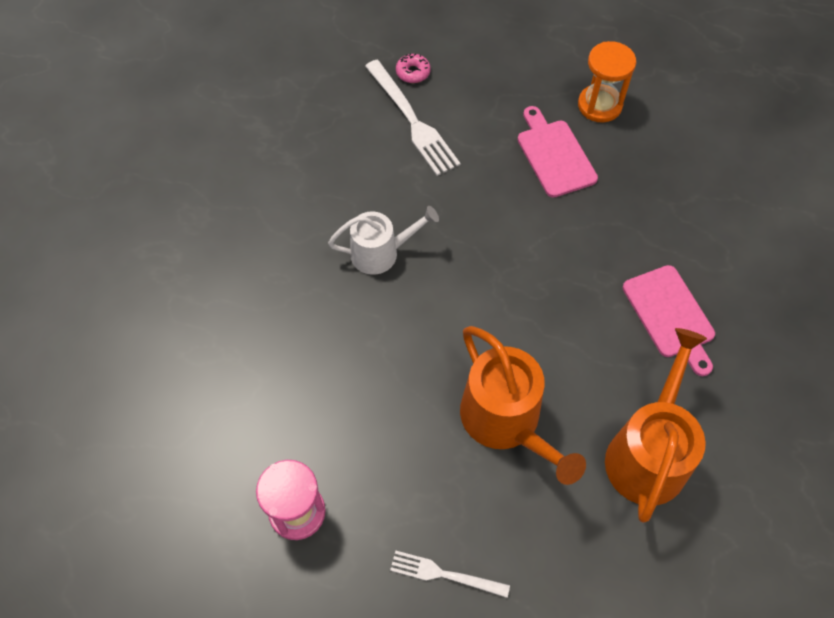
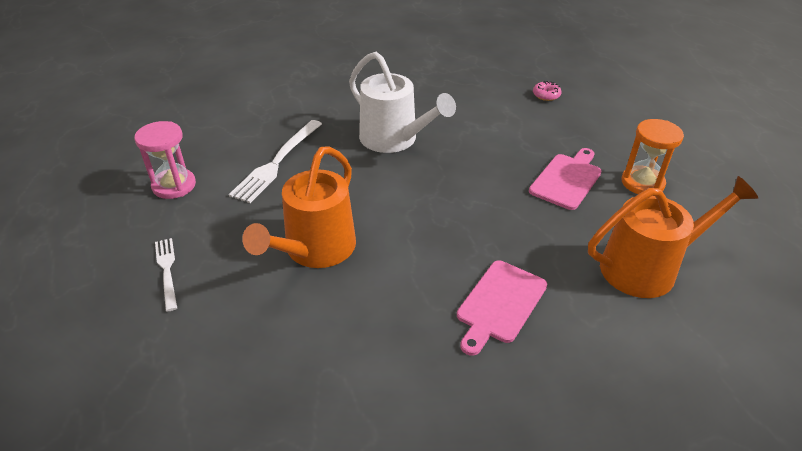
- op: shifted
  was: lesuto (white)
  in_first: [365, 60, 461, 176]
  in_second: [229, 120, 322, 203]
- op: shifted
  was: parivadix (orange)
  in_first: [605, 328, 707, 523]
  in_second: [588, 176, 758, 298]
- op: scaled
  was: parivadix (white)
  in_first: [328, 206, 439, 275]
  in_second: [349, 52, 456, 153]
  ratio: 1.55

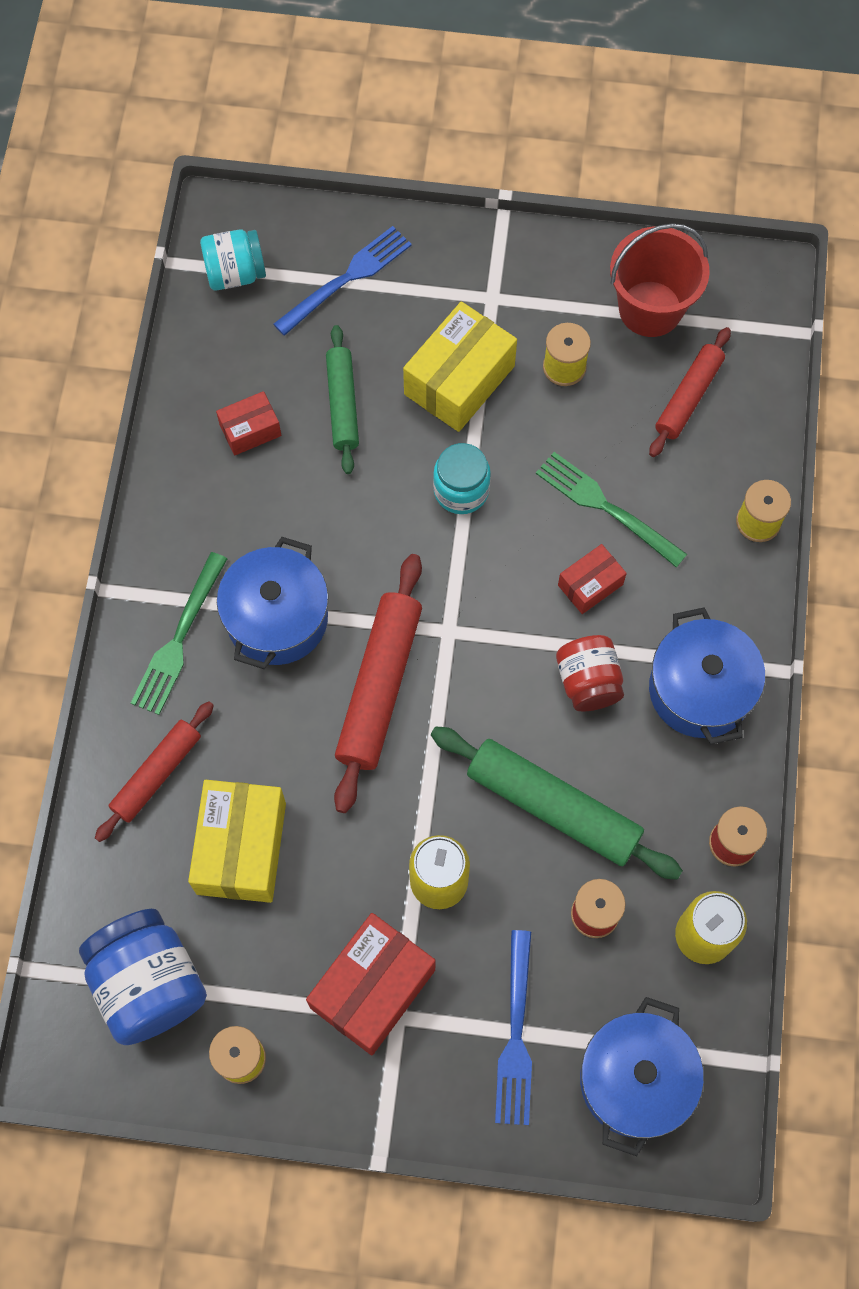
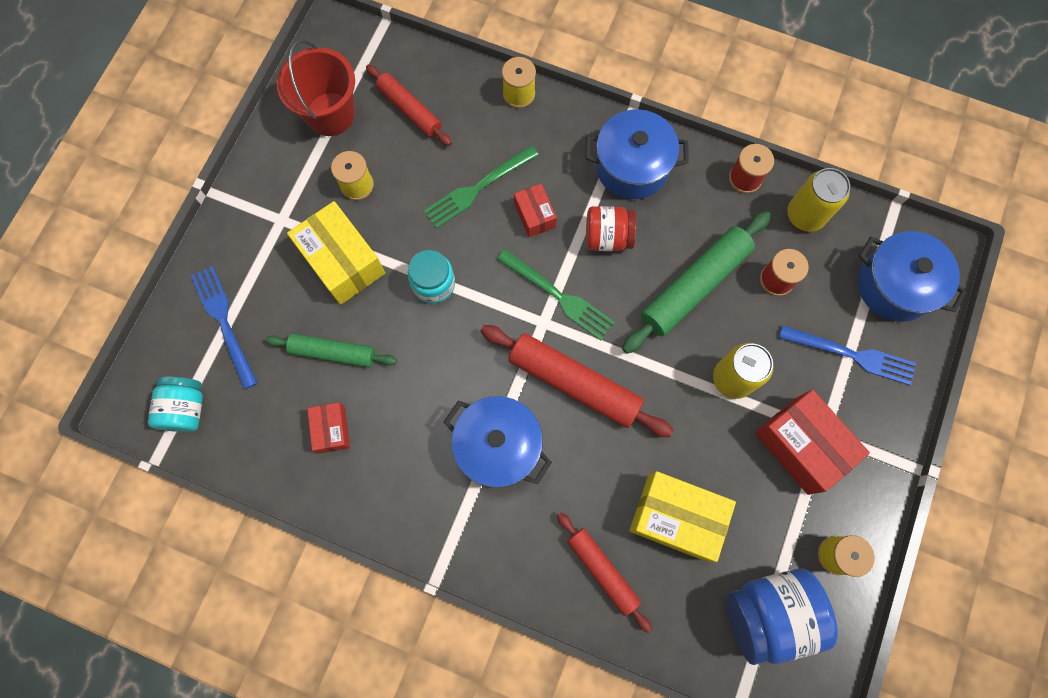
- op: shifted
  was: lesuto (green)
  in_first: [131, 552, 227, 715]
  in_second: [497, 249, 615, 341]

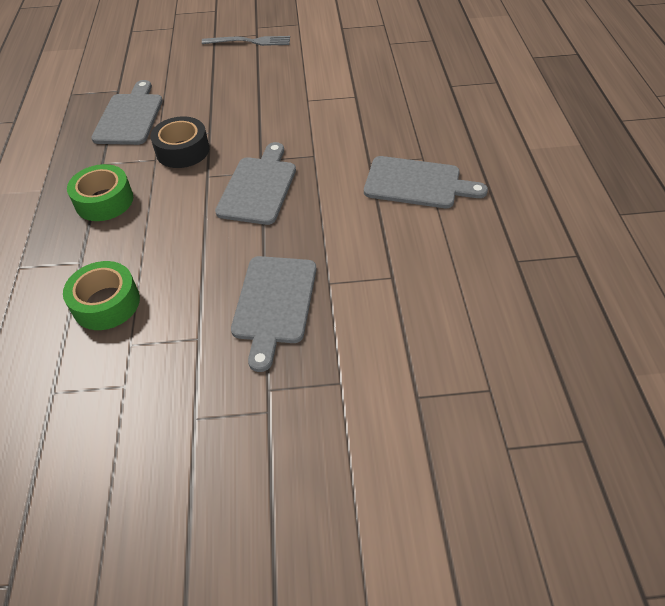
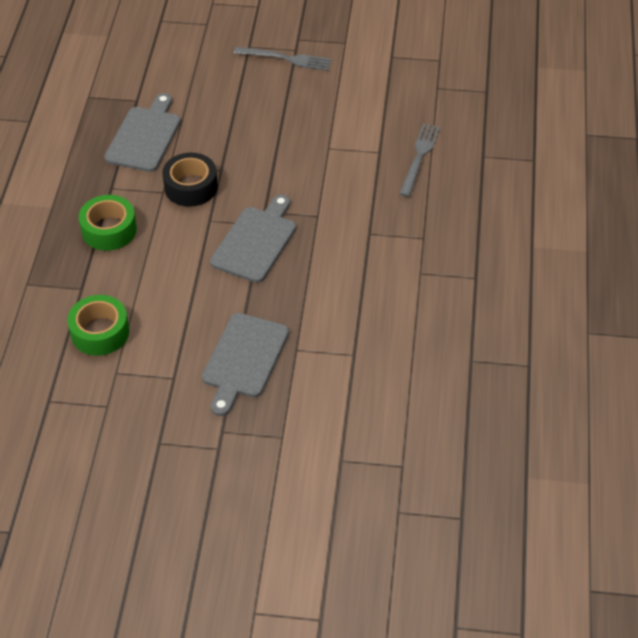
- op: gone
  was: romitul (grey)
  in_first: [364, 156, 488, 208]
- op: new
  now: lesuto (grey)
  in_second: [399, 123, 440, 197]

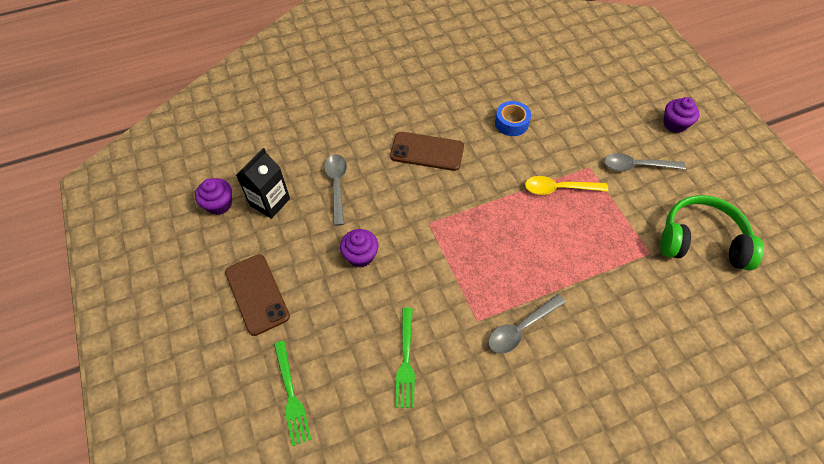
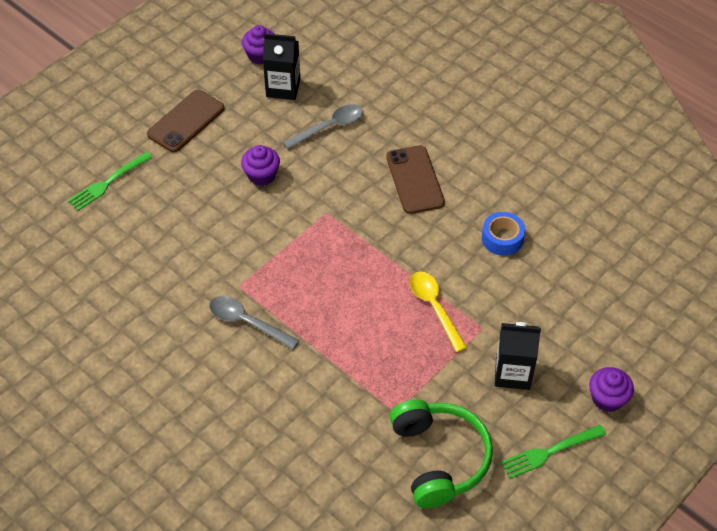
- op: shifted
  was: lesuto (green)
  in_first: [395, 308, 415, 408]
  in_second: [501, 425, 606, 479]
- op: swapped
  was: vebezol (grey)
  now: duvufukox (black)
  in_first: [604, 153, 686, 171]
  in_second: [494, 322, 541, 390]

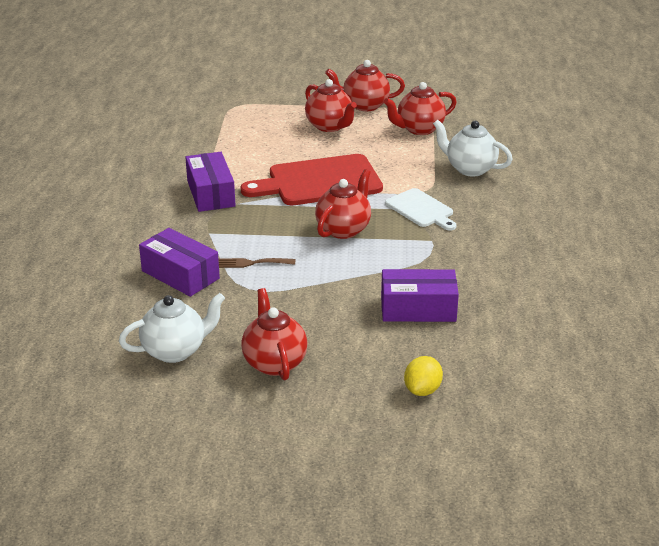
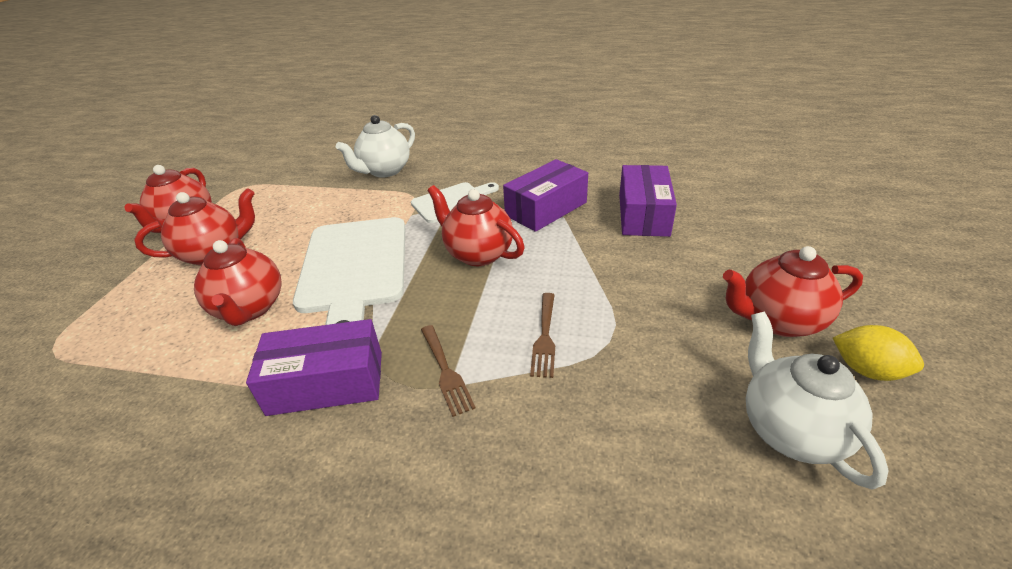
- op: new
  now: lesuto (brown)
  in_second: [421, 325, 476, 417]
- op: shifted
  was: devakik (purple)
  in_first: [139, 228, 220, 297]
  in_second: [503, 159, 588, 232]
- op: shifted
  was: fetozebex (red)
  in_first: [384, 82, 456, 135]
  in_second: [194, 238, 282, 326]
- op: shifted
  was: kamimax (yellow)
  in_first: [404, 356, 443, 396]
  in_second: [833, 325, 924, 381]
- op: repainted
  was: romitul (red)
  now: romitul (white)
  in_first: [241, 154, 383, 205]
  in_second: [293, 217, 405, 325]

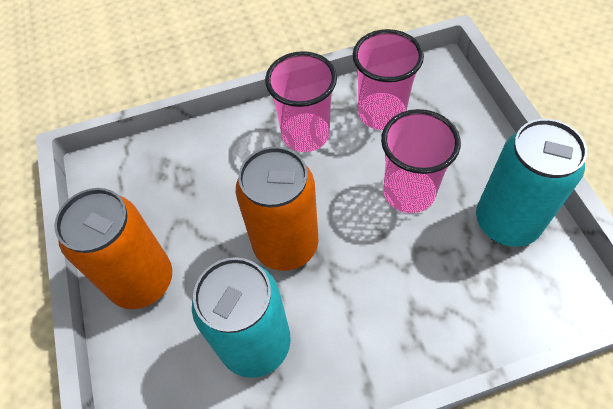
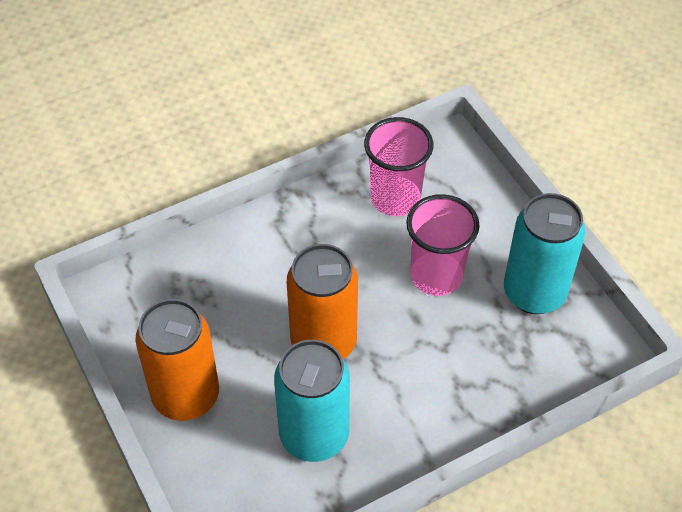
- op: gone
  was: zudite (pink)
  in_first: [265, 51, 337, 152]

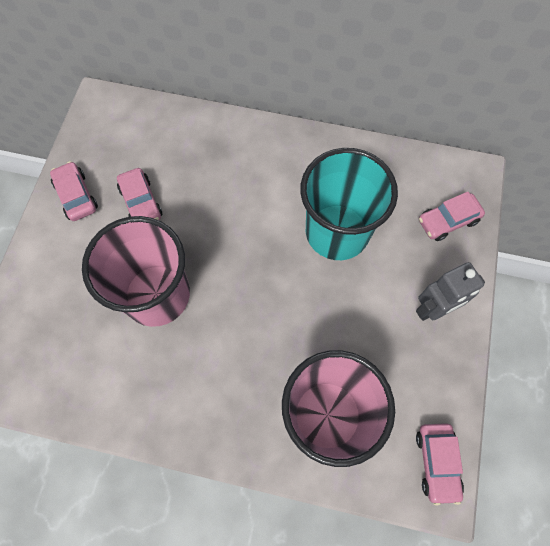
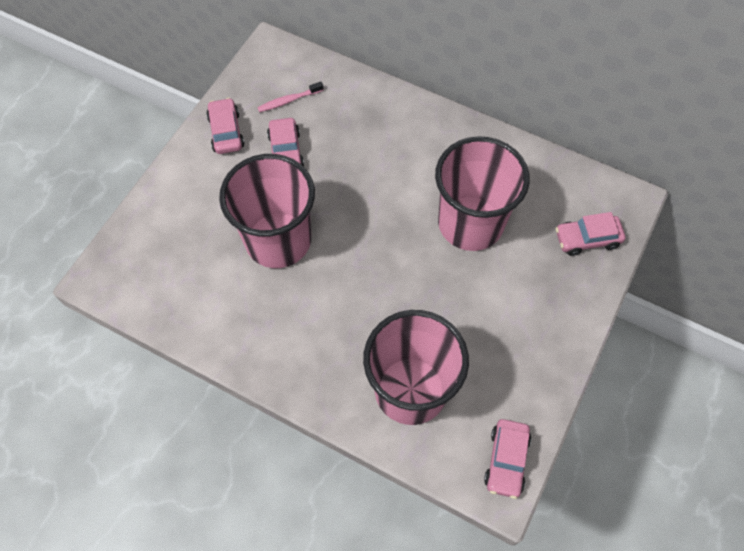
- op: gone
  was: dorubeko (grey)
  in_first: [416, 262, 485, 321]
- op: new
  now: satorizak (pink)
  in_second: [257, 82, 324, 112]
- op: repainted
  was: zudite (turquoise)
  now: zudite (pink)
  in_first: [300, 148, 398, 260]
  in_second: [435, 136, 530, 251]

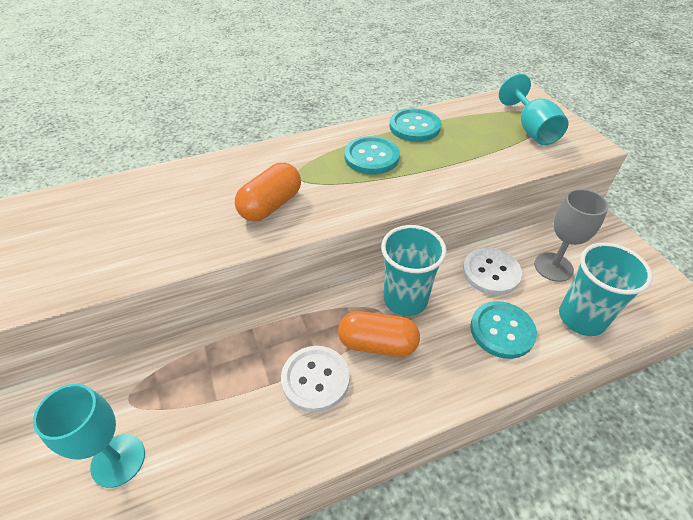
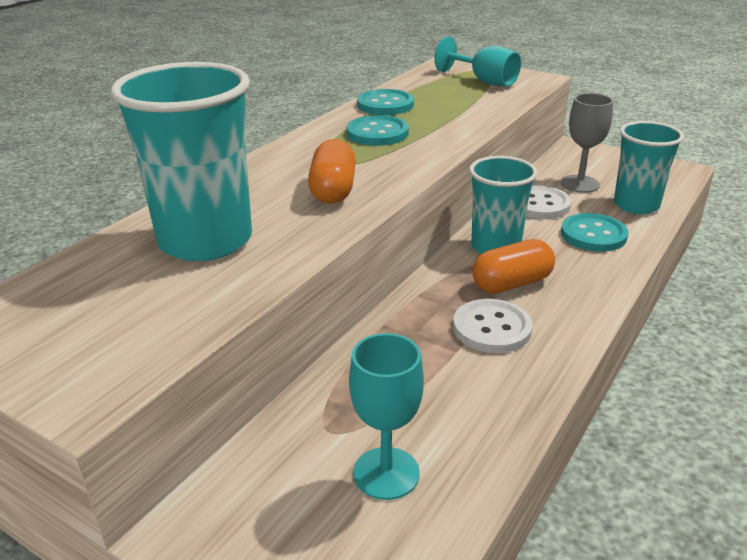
- op: new
  now: zudite (turquoise)
  in_second: [111, 62, 252, 261]

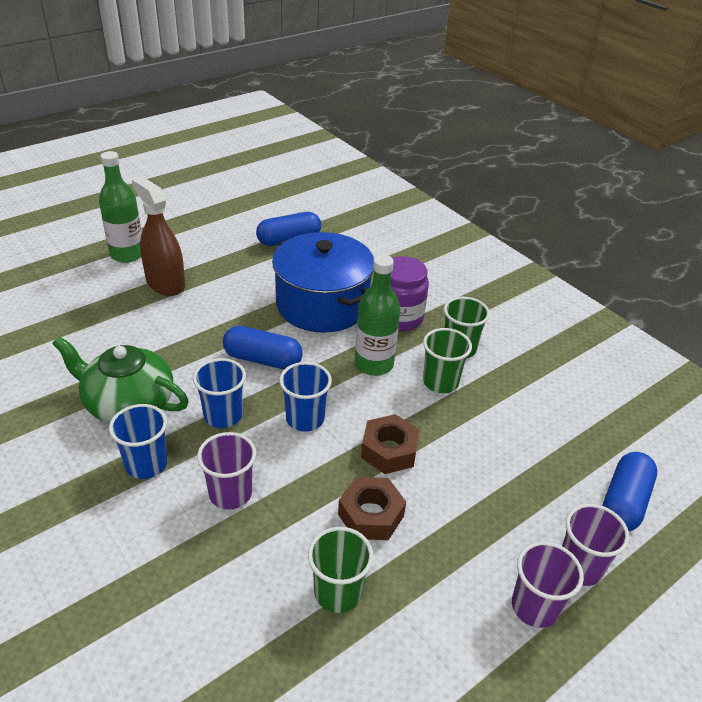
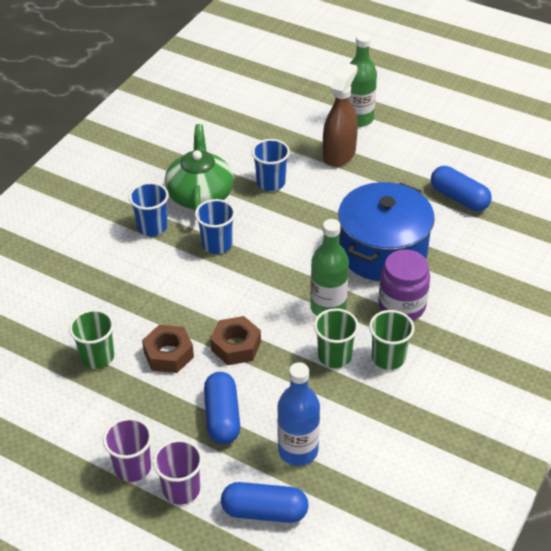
- op: gone
  was: zudite (purple)
  in_first: [197, 432, 256, 510]
- op: new
  now: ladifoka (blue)
  in_second: [277, 362, 320, 466]
- op: shifted
  was: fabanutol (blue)
  in_first: [223, 326, 303, 369]
  in_second: [204, 372, 240, 444]
- op: shifted
  was: zudite (blue)
  in_first: [279, 362, 332, 432]
  in_second: [251, 139, 290, 191]

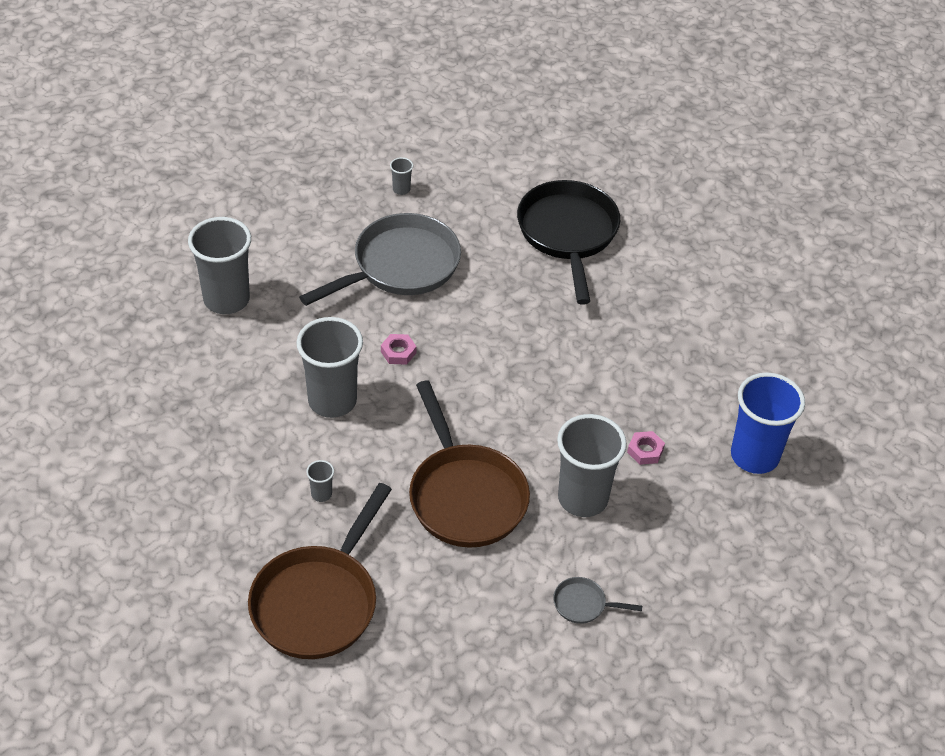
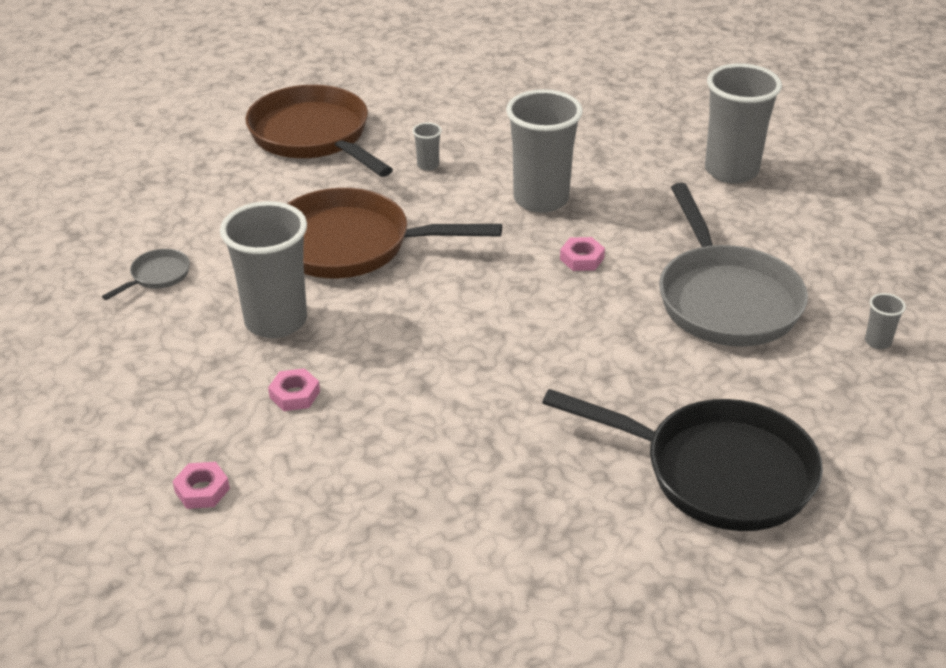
- op: swapped
  was: zudite (blue)
  now: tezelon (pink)
  in_first: [731, 372, 805, 474]
  in_second: [172, 462, 230, 509]

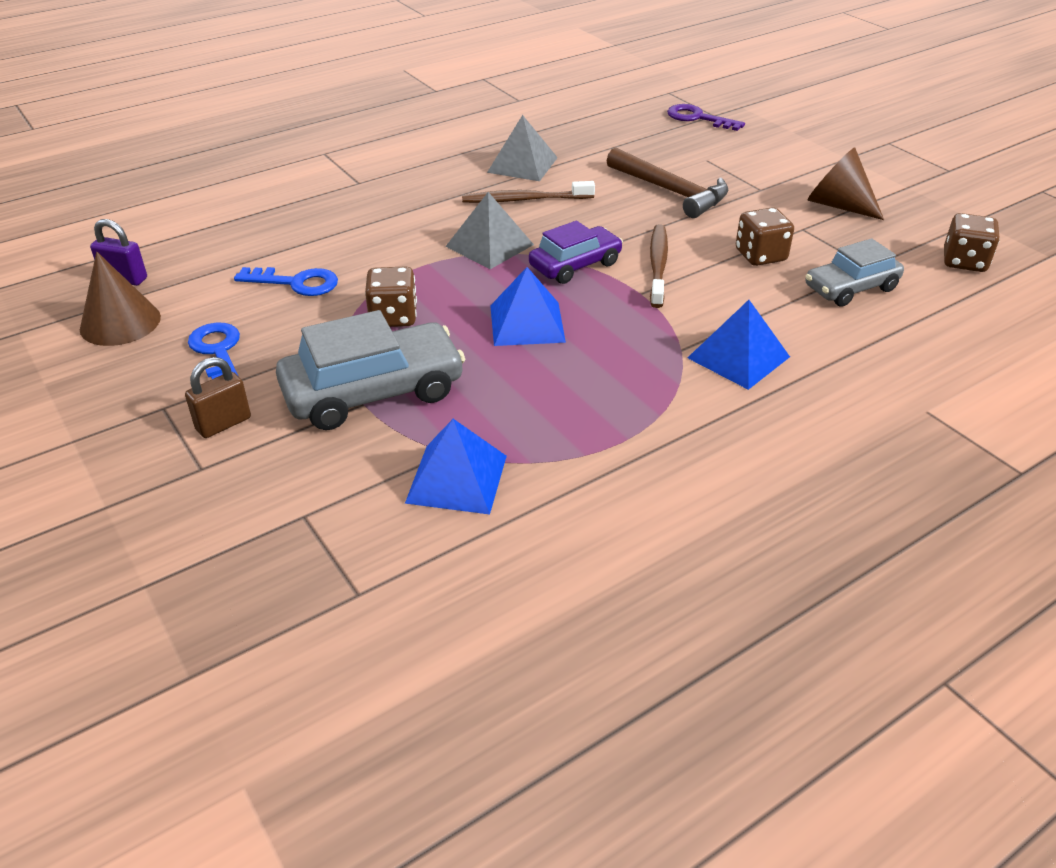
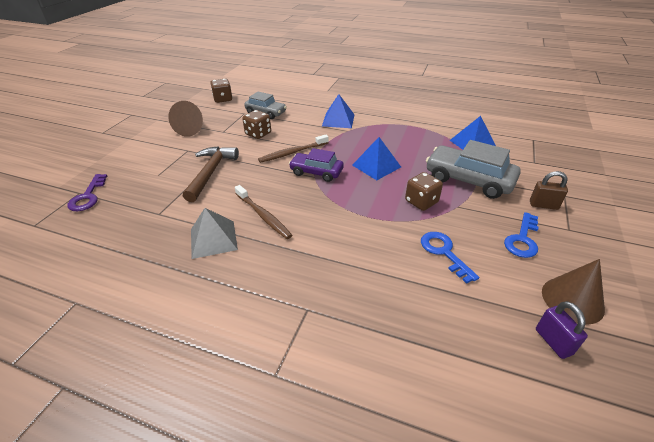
- op: gone
  was: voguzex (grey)
  in_first: [445, 192, 534, 269]

